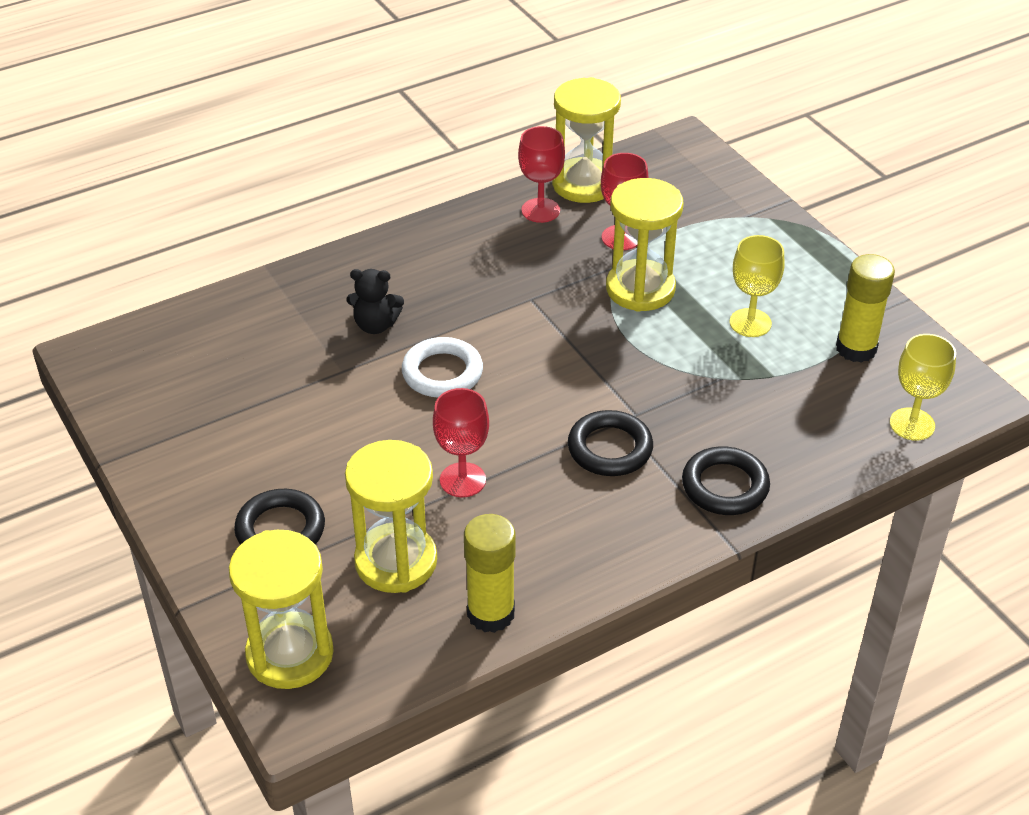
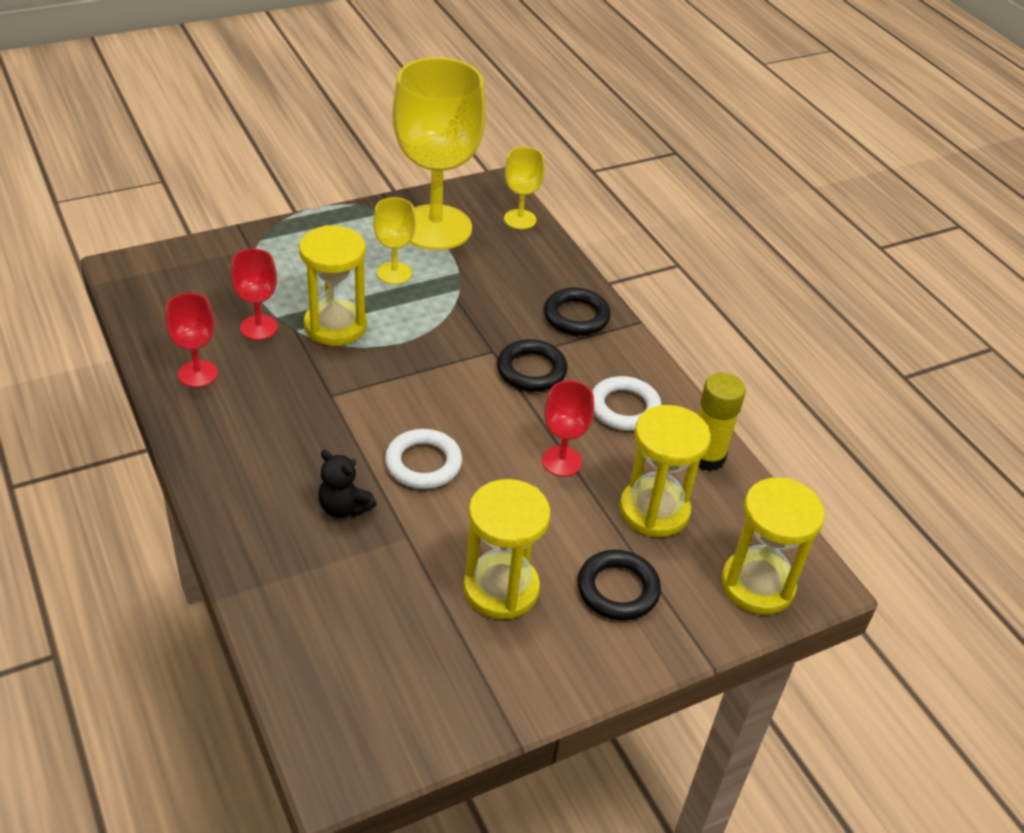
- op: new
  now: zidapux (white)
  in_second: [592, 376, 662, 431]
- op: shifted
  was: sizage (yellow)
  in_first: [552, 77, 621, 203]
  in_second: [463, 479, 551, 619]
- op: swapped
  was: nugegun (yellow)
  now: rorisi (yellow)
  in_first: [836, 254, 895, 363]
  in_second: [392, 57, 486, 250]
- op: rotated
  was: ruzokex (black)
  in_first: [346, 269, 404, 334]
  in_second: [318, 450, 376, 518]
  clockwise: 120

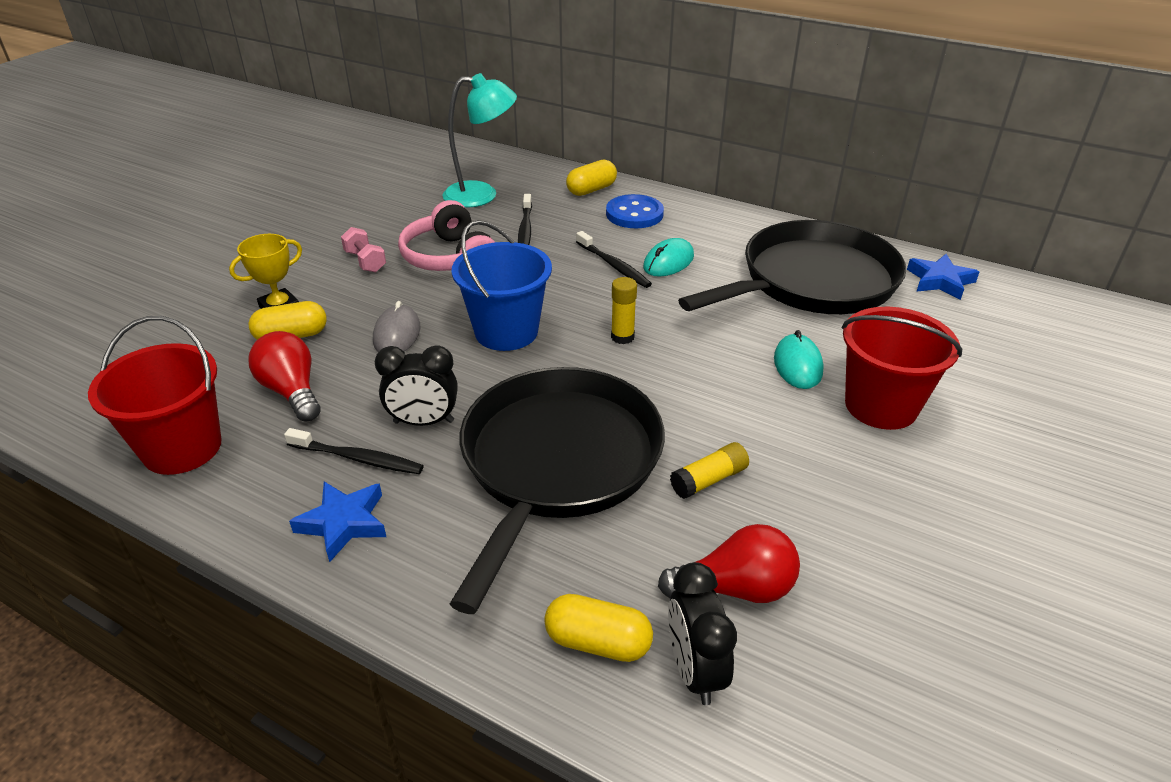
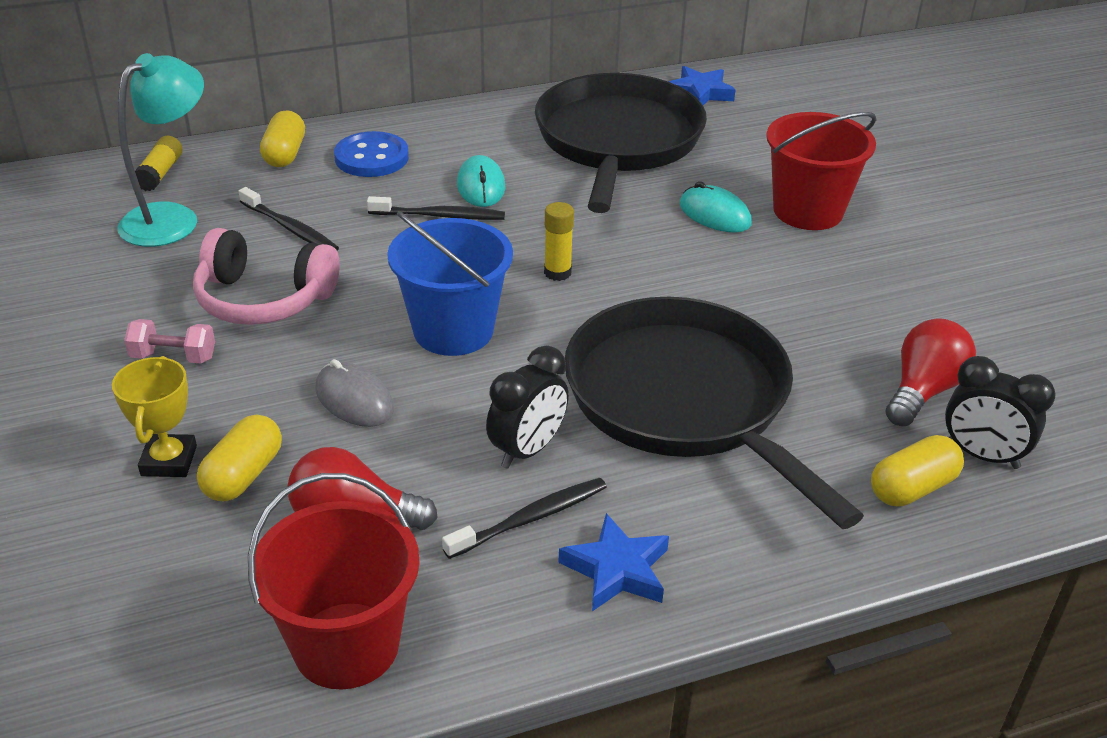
- op: shifted
  was: nugegun (yellow)
  in_first: [670, 442, 749, 499]
  in_second: [135, 136, 183, 191]

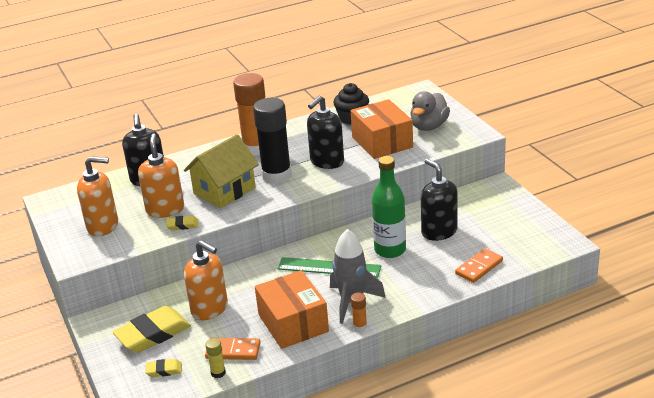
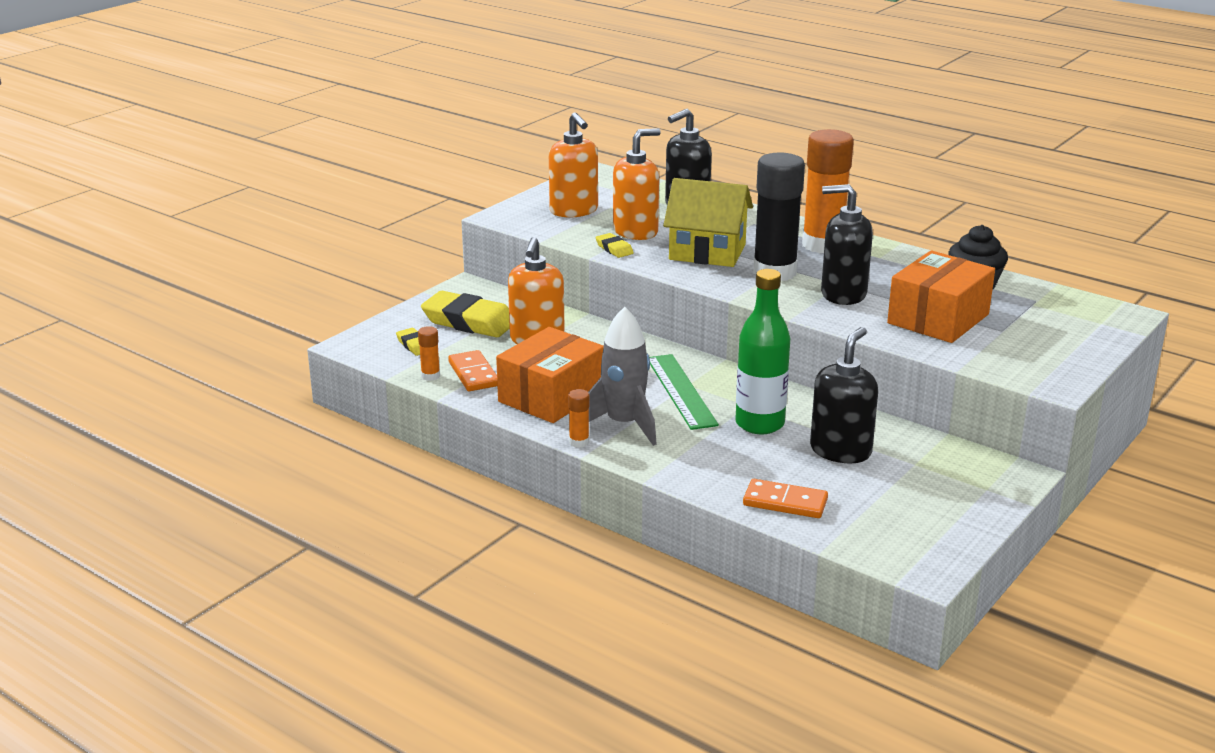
- op: gone
  was: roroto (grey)
  in_first: [410, 91, 450, 131]
- op: repainted
  was: nugegun (yellow)
  now: nugegun (orange)
  in_first: [205, 338, 226, 378]
  in_second: [418, 326, 440, 381]

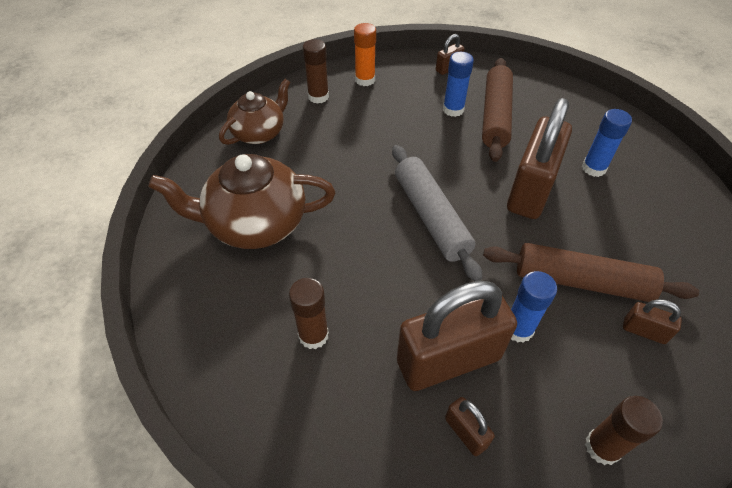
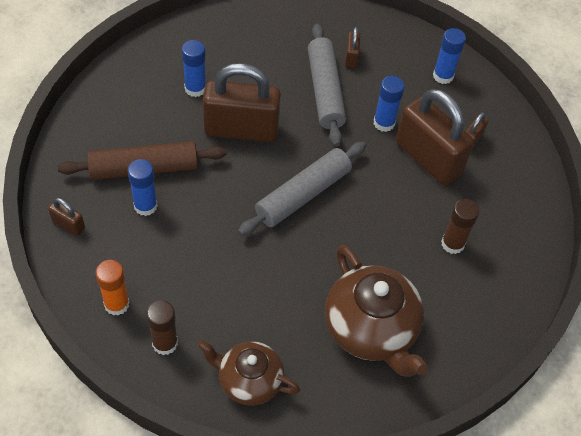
- op: repainted
  was: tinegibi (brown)
  now: tinegibi (grey)
  in_first: [483, 243, 699, 302]
  in_second: [308, 24, 346, 147]
- op: repainted
  was: nugegun (brown)
  now: nugegun (blue)
  in_first: [585, 396, 663, 465]
  in_second: [433, 28, 466, 84]

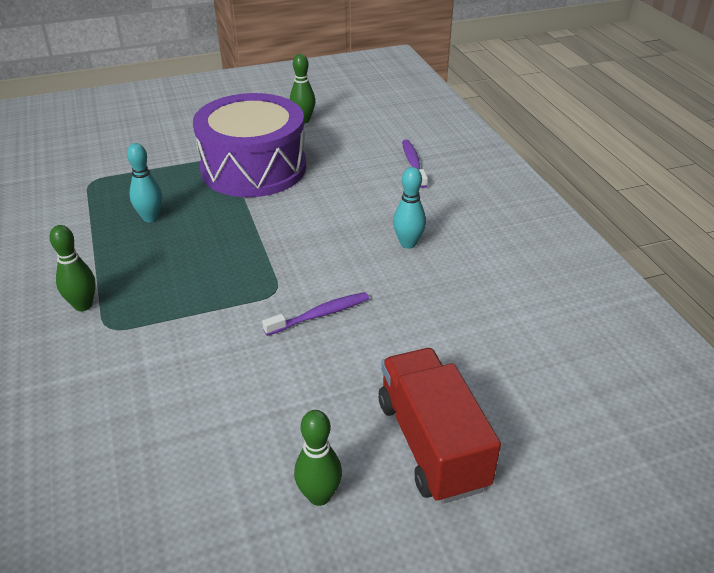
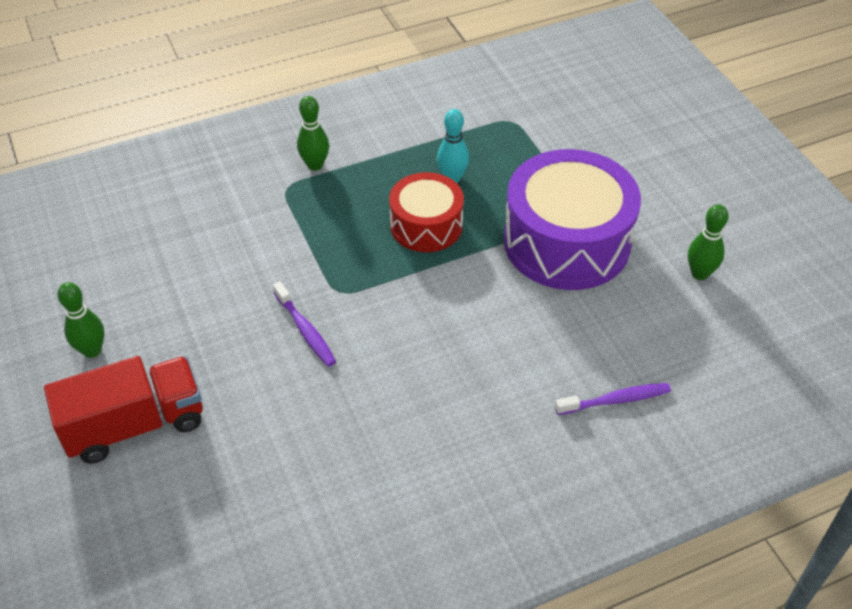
- op: gone
  was: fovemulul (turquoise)
  in_first: [393, 167, 426, 249]
- op: new
  now: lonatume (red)
  in_second: [389, 172, 464, 252]

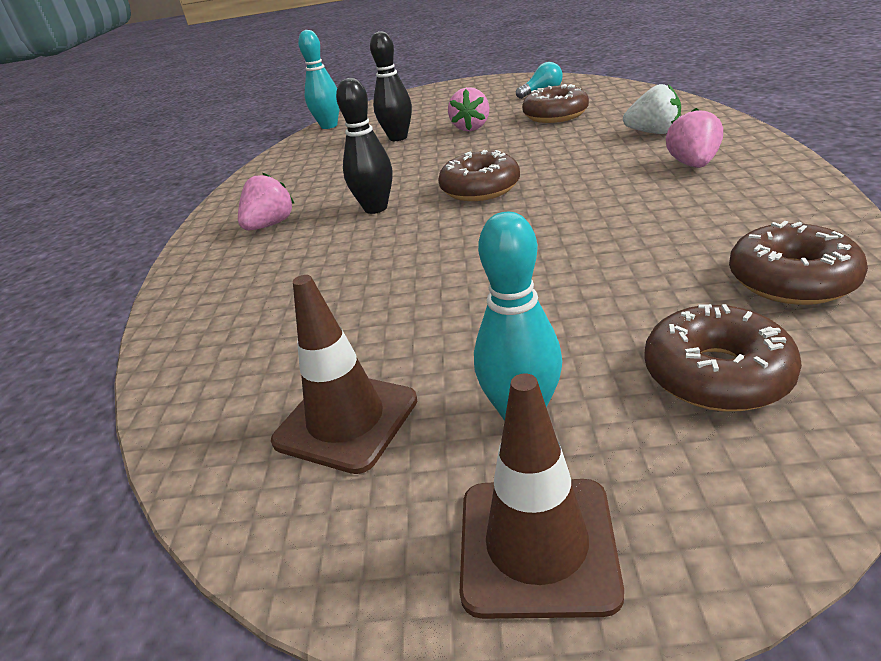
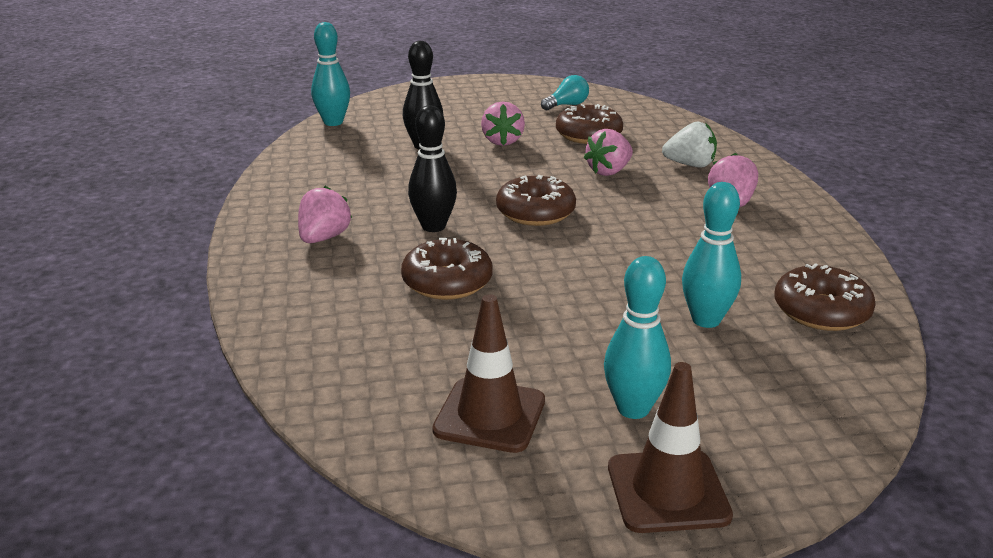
- op: new
  now: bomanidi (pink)
  in_second: [584, 129, 633, 176]
- op: new
  now: fovemulul (turquoise)
  in_second: [682, 182, 741, 328]
- op: shifted
  was: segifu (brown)
  in_first: [644, 304, 802, 411]
  in_second: [401, 238, 493, 300]

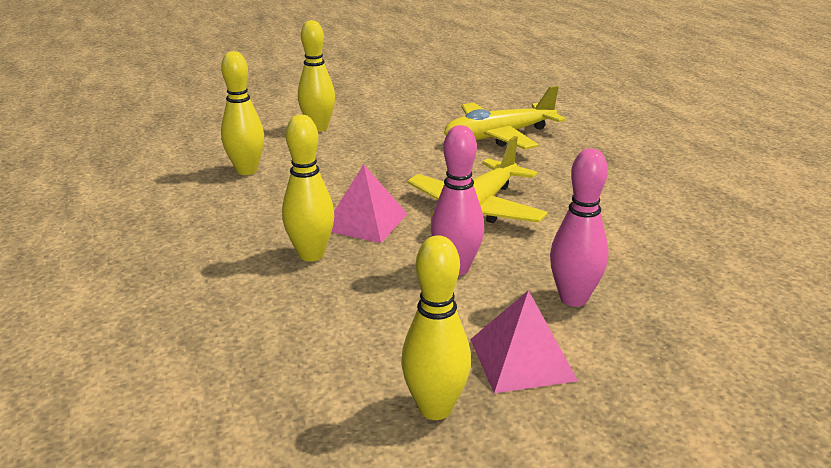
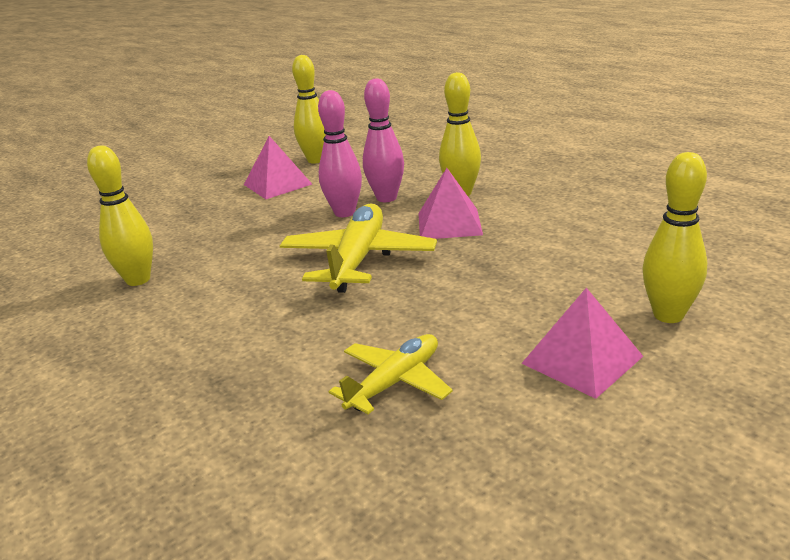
- op: new
  now: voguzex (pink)
  in_second: [521, 288, 643, 399]
- op: shifted
  was: fovemulul (yellow)
  in_first: [221, 51, 264, 175]
  in_second: [87, 145, 153, 286]
- op: shifted
  was: fovemulul (pink)
  in_first: [550, 148, 608, 307]
  in_second: [363, 78, 404, 202]
- op: scaled
  was: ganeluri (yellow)
  in_first: [444, 86, 565, 149]
  in_second: [329, 334, 453, 414]
  ratio: 0.63

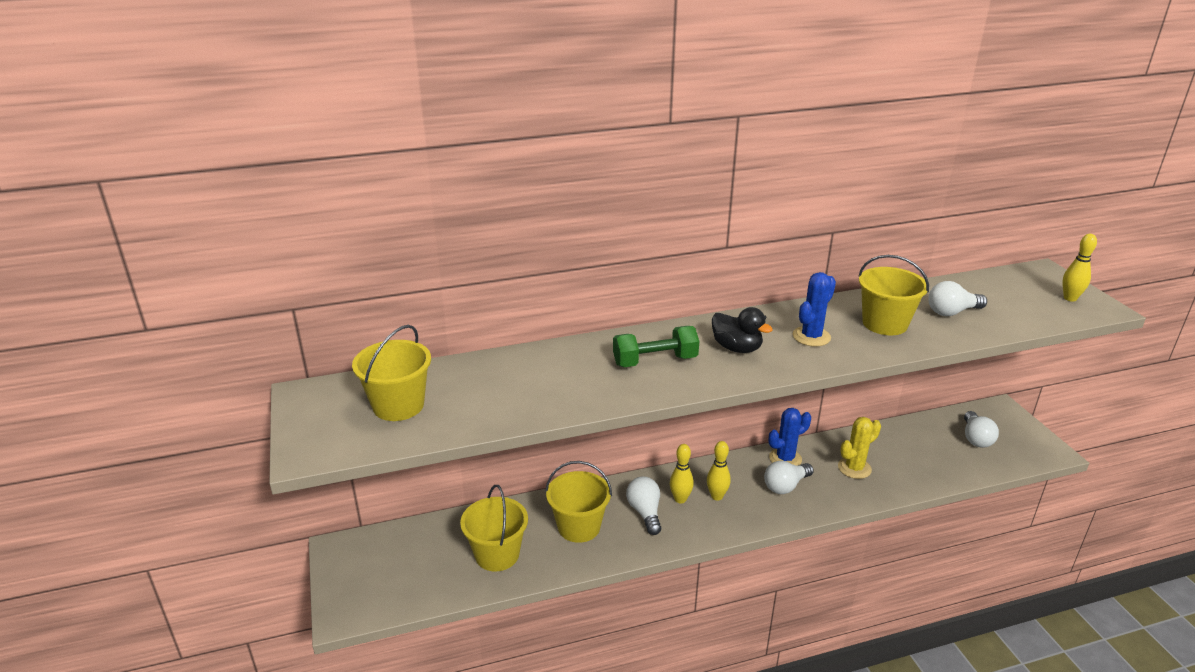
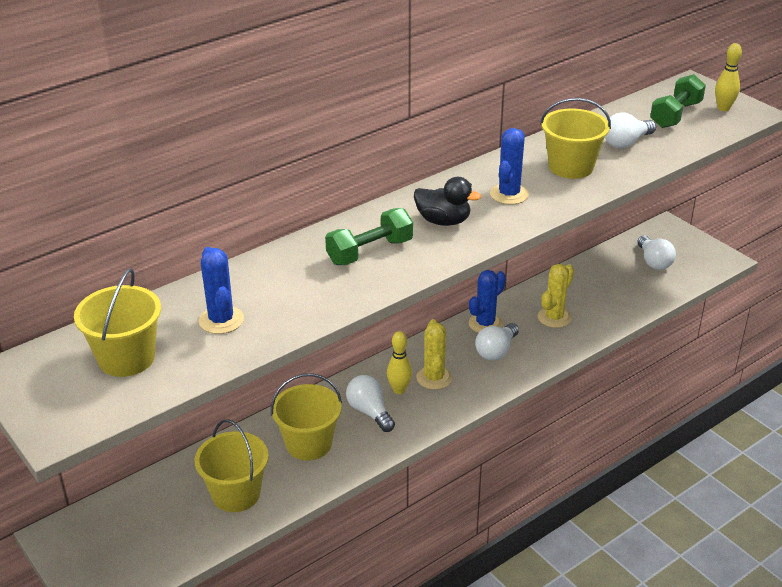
- op: new
  now: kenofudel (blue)
  in_second: [199, 247, 244, 334]
- op: new
  now: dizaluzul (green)
  in_second: [650, 74, 706, 128]
- op: swapped
  was: fovemulul (yellow)
  now: kenofudel (yellow)
  in_first: [707, 441, 731, 500]
  in_second: [416, 319, 452, 390]

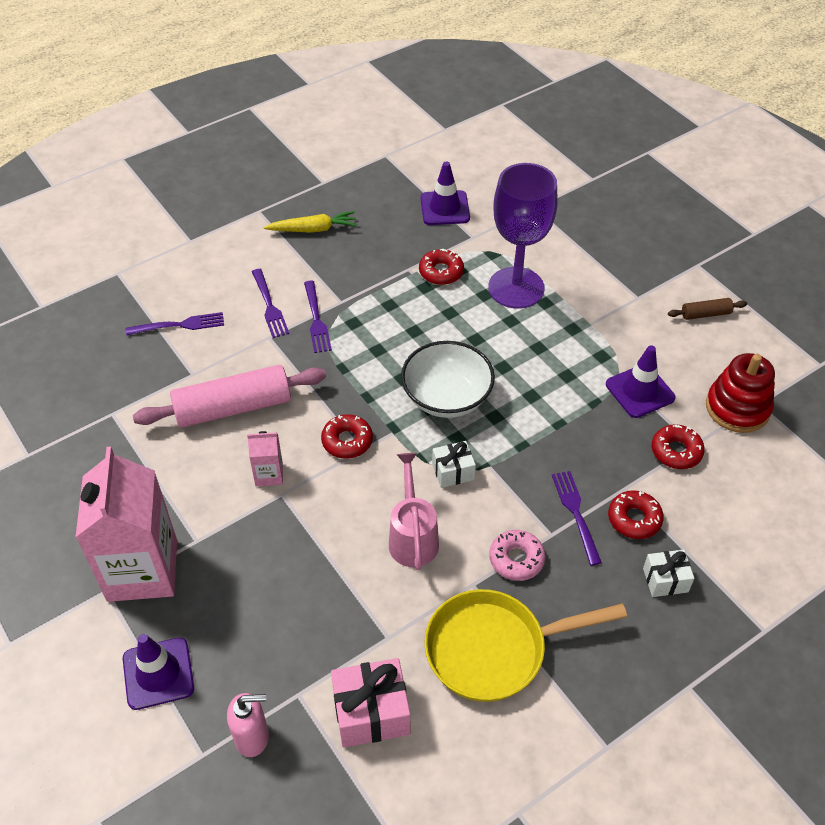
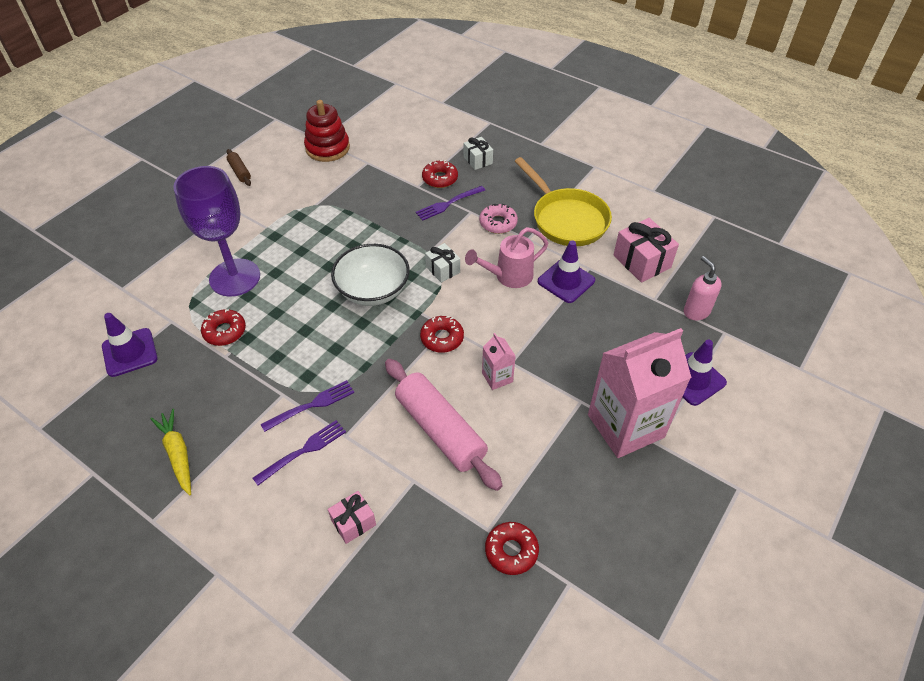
- op: shifted
  was: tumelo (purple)
  in_first: [606, 345, 676, 418]
  in_second: [538, 240, 595, 303]
- op: shifted
  was: segifu (red)
  in_first: [652, 424, 705, 469]
  in_second: [485, 522, 539, 575]
- op: swapped
  was: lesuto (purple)
  now: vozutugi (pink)
  in_first: [126, 312, 224, 335]
  in_second: [328, 491, 376, 544]

